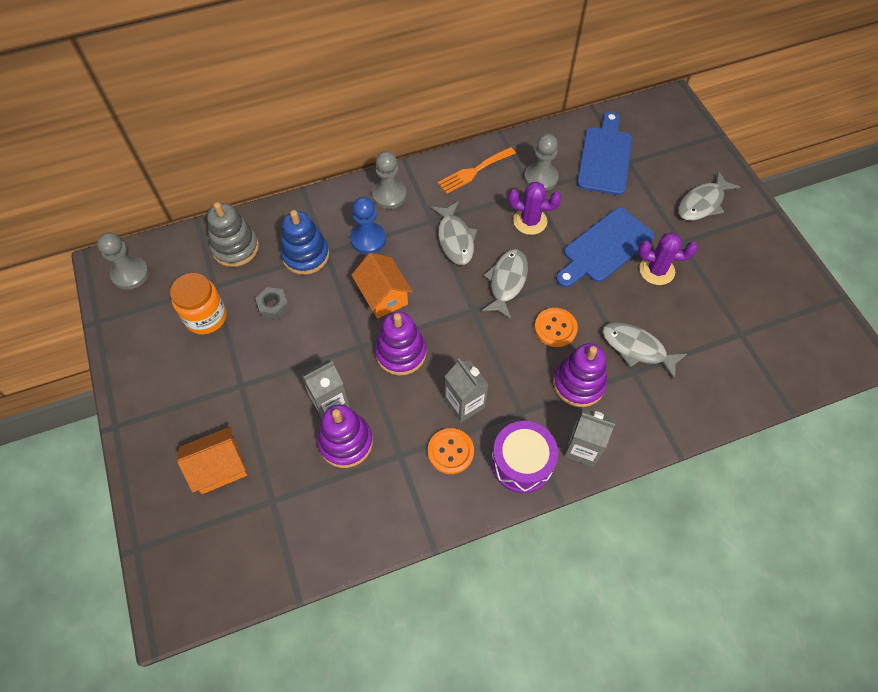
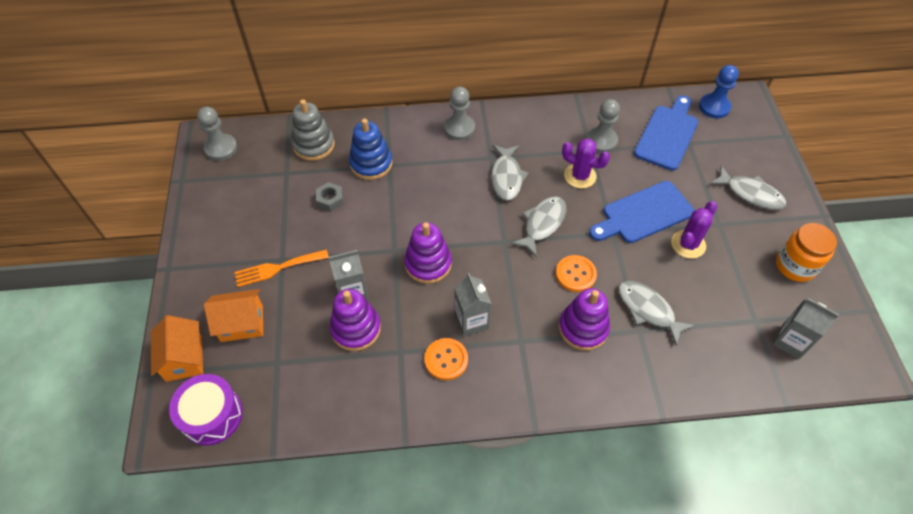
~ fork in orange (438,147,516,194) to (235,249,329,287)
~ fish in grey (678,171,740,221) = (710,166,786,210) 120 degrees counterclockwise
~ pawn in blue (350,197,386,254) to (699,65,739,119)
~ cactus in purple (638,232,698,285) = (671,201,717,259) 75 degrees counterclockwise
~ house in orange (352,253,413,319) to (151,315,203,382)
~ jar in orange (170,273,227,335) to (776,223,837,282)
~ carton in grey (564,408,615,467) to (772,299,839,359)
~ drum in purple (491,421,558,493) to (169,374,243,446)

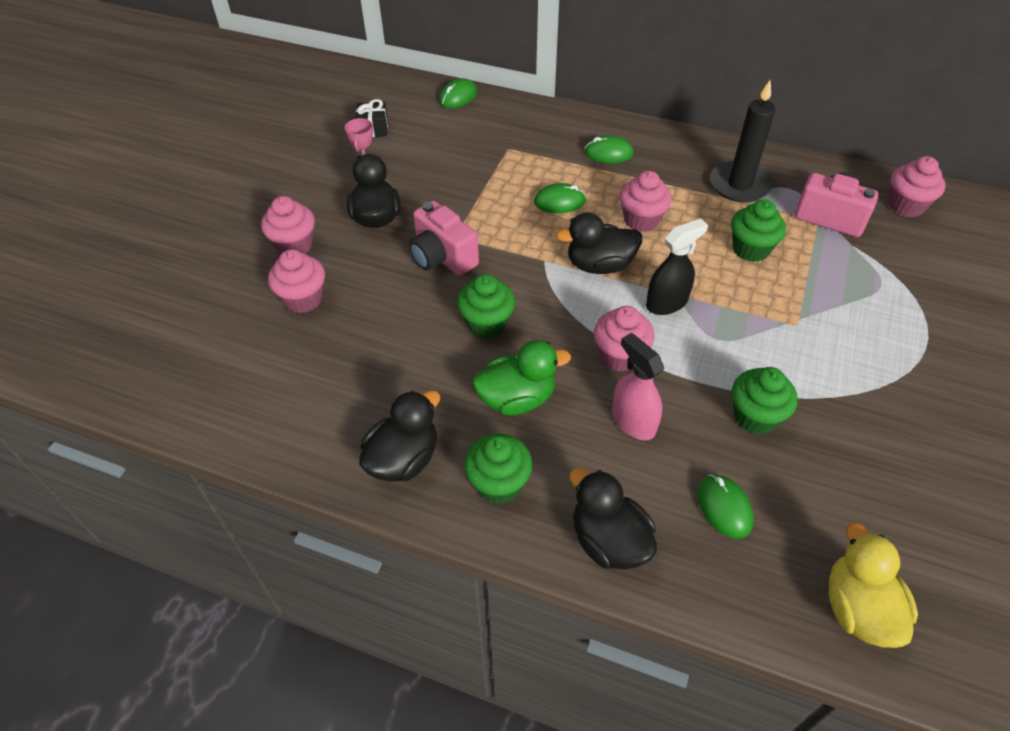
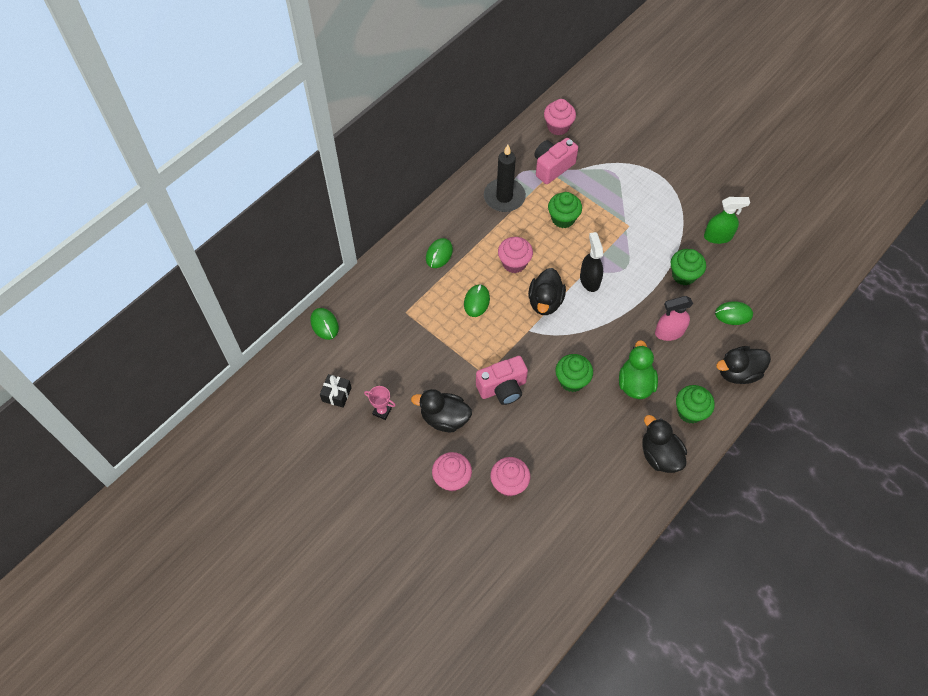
- cupcake in pink (594,306,655,372)
- duck in yellow (829,522,918,648)
+ spray bottle in green (704,197,750,244)

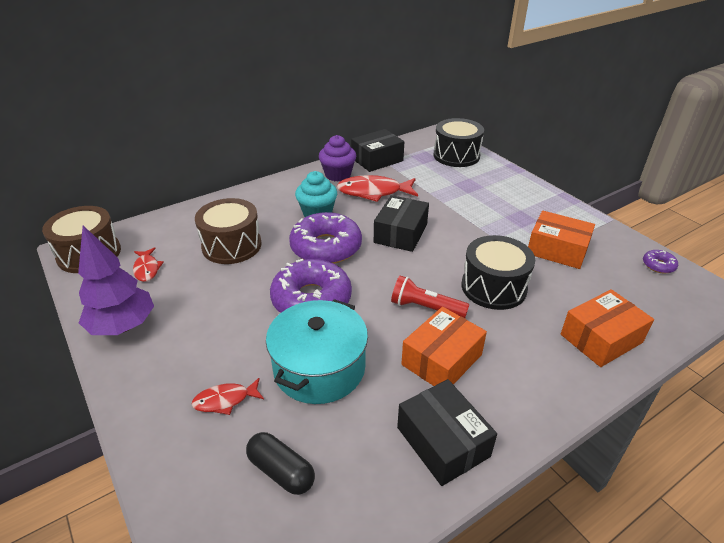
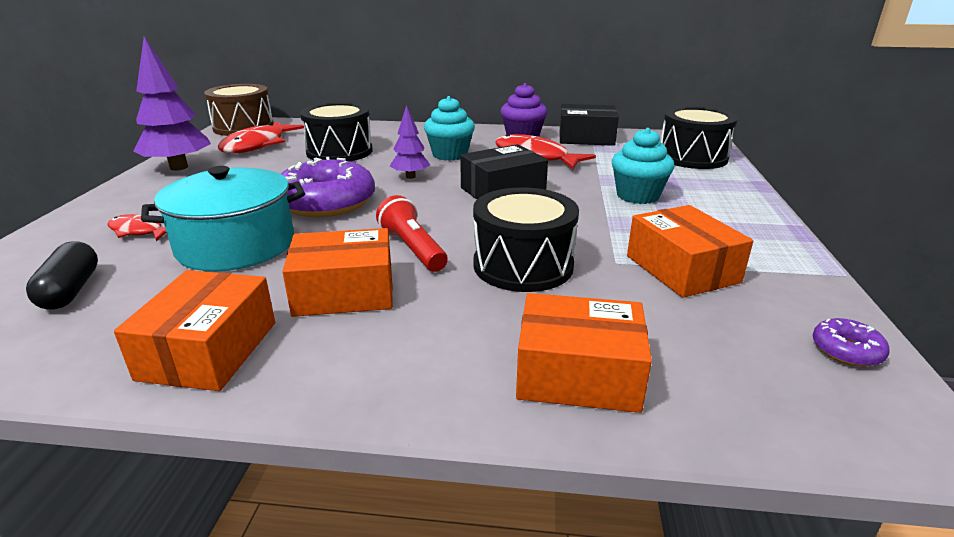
~ drum in brown (195,198,262,264) to drum in black (300,102,373,161)
~ donut in purple (289,212,362,264) to tree in purple (390,105,430,179)
~ fish in red (133,247,164,282) = (218,121,304,154) x1.81
~ box in black (397,379,497,486) to box in orange (114,270,275,391)
+ cupcake in turquoise (612,128,675,204)

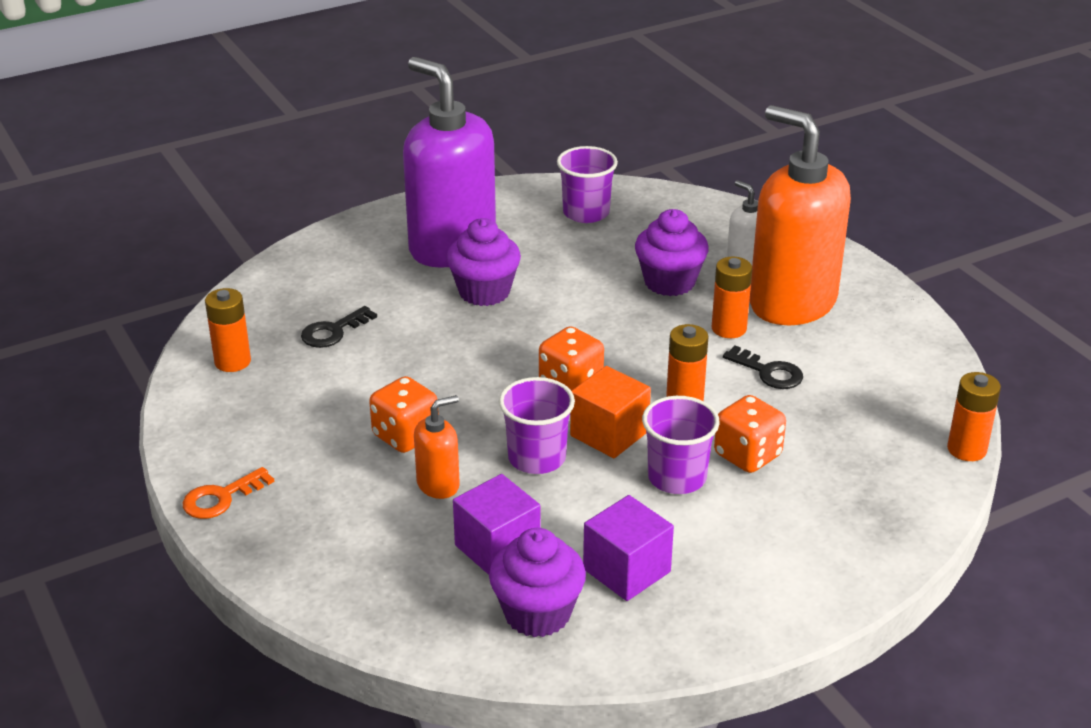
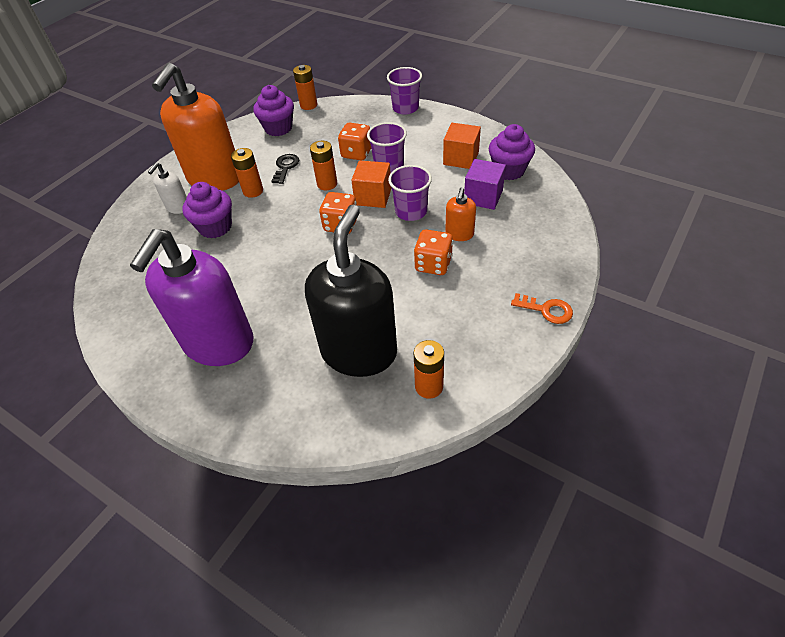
~ cup in purple (557,146,618,223) to (387,67,422,115)
~ cupcake in purple (446,218,521,306) to (254,85,294,136)
~ key in black (301,306,377,348) to soap dispenser in black (305,205,397,377)
~ soap dispenser in orange (414,395,460,499) = (445,187,476,241) 105 degrees counterclockwise
~ cube in purple (583,495,674,601) to cube in orange (443,123,481,169)

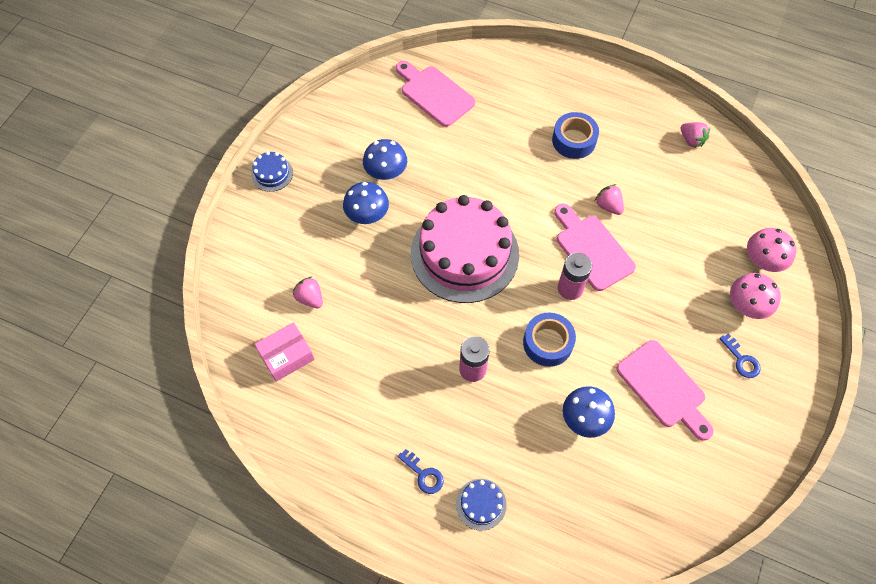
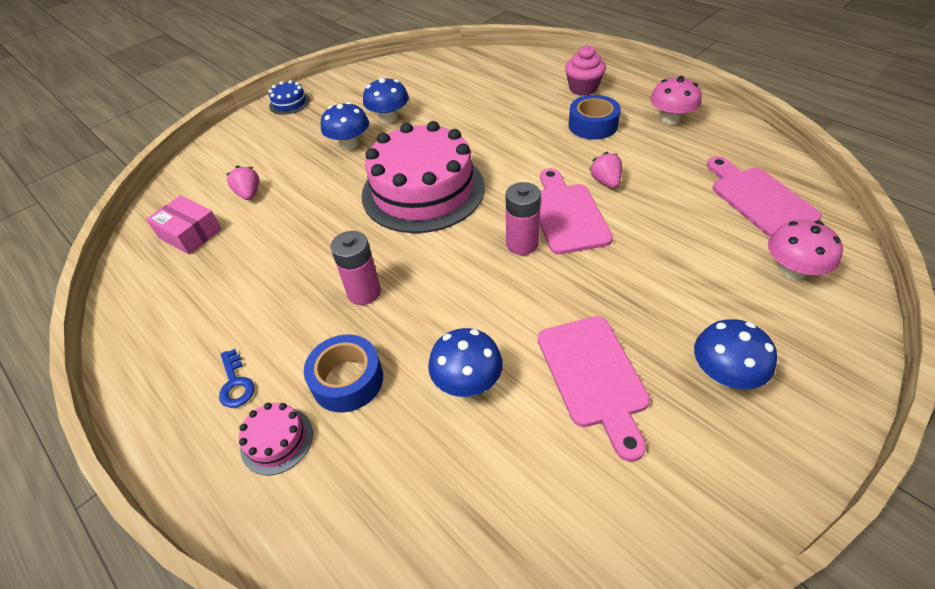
~ cutting board in pink (396,61,475,127) to (707,156,822,237)
- strawberry in pink (680,122,710,148)
~ mushroom in pink (730,273,781,319) to (650,76,702,125)
~ tape in blue (523,313,576,367) to (304,334,383,413)
~ box in pink (254,322,315,382) = (146,195,222,255) 45 degrees clockwise
~ key in blue (719,333,761,378) to mushroom in blue (694,319,777,389)
~ cake in blue (456,479,507,531) to cake in pink (239,403,313,475)
+ cupcake in pink (565,45,606,96)

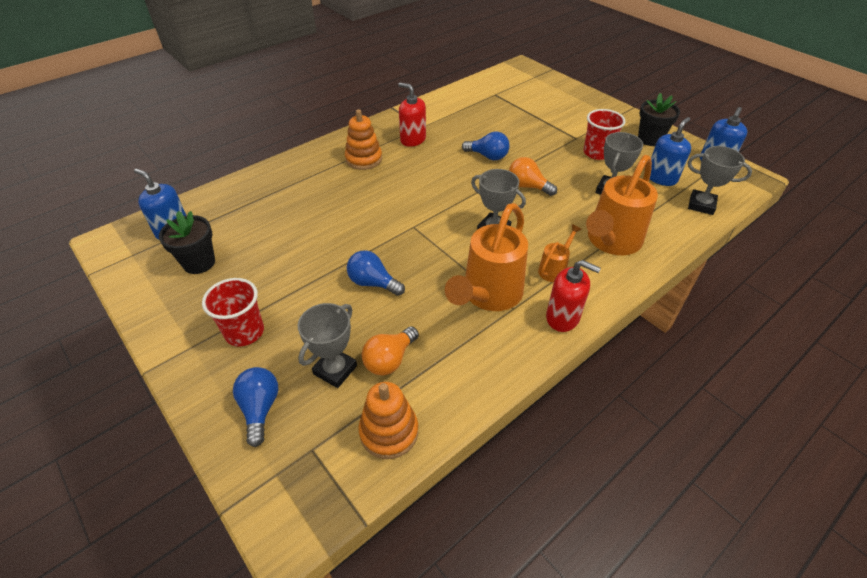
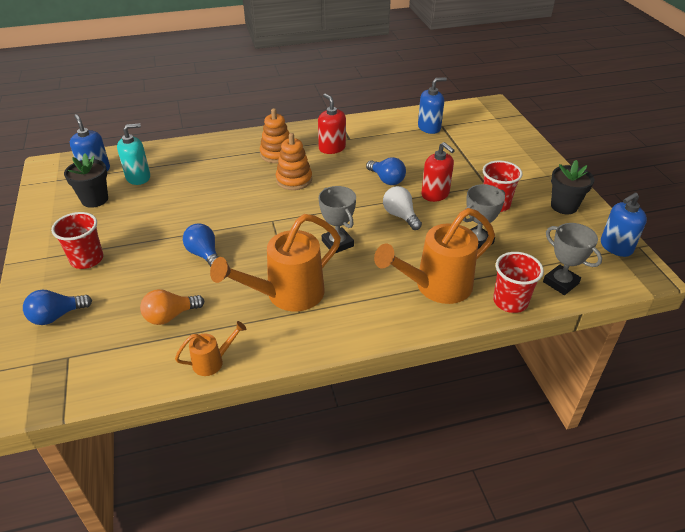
~ soap dispenser in blue (650,117,691,186) to (418,77,447,134)
~ light bulb in orange (509,157,557,196) to light bulb in white (383,186,422,230)
~ watering can in orange (538,224,582,282) to (175,321,247,376)
~ soap dispenser in red (546,260,601,332) to (421,142,455,202)
- trophy in grey (298,303,357,388)
~ light bulb in blue (233,367,279,447) = (23,290,92,325) 135 degrees counterclockwise
~ stacking toy in orange (358,382,418,459) to (276,133,312,190)
+ soap dispenser in turquoise (117,123,150,185)
+ cup in red (493,252,544,313)

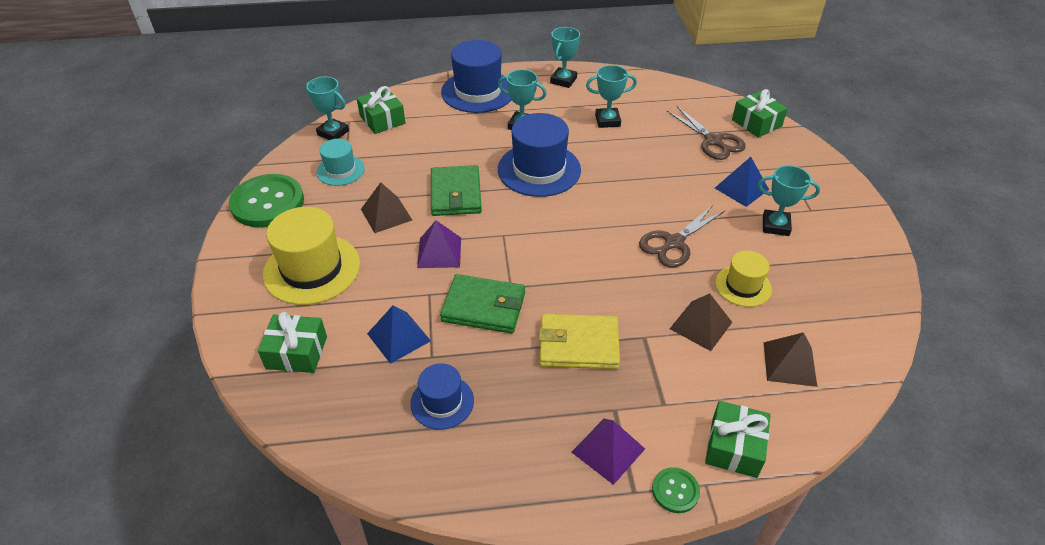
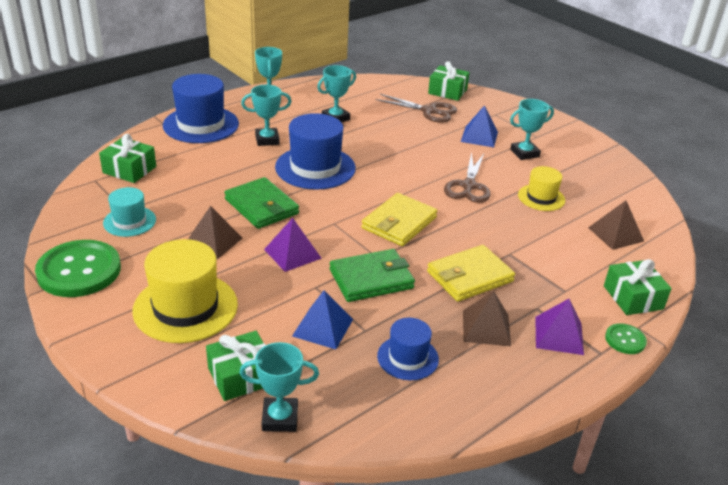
~ trophy in turquoise (305,76,349,140) to (239,342,319,432)
~ pyramid in brown (670,294,732,351) to (463,291,511,346)
+ wallet in yellow (362,193,438,246)

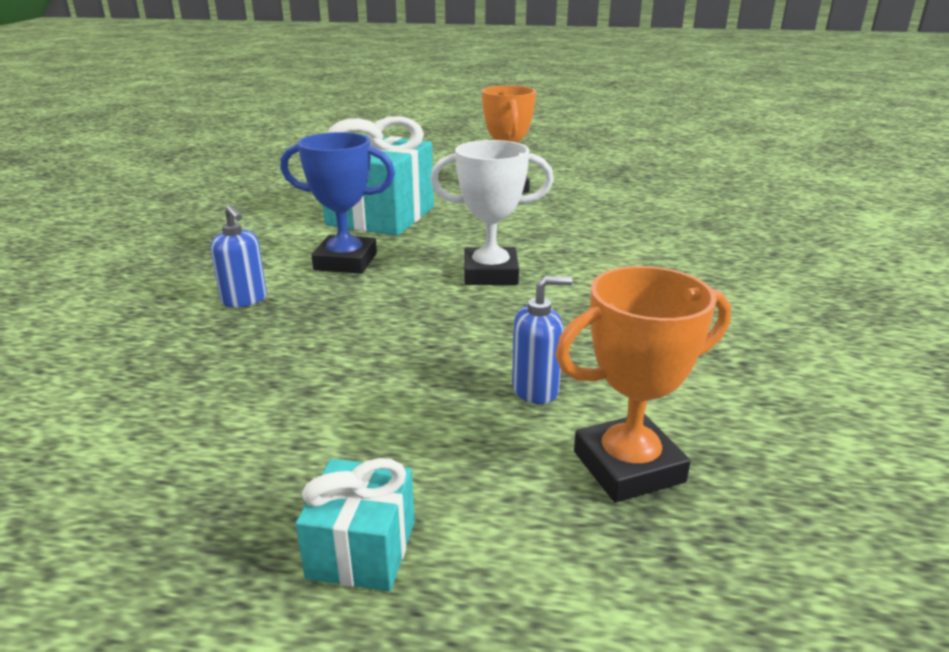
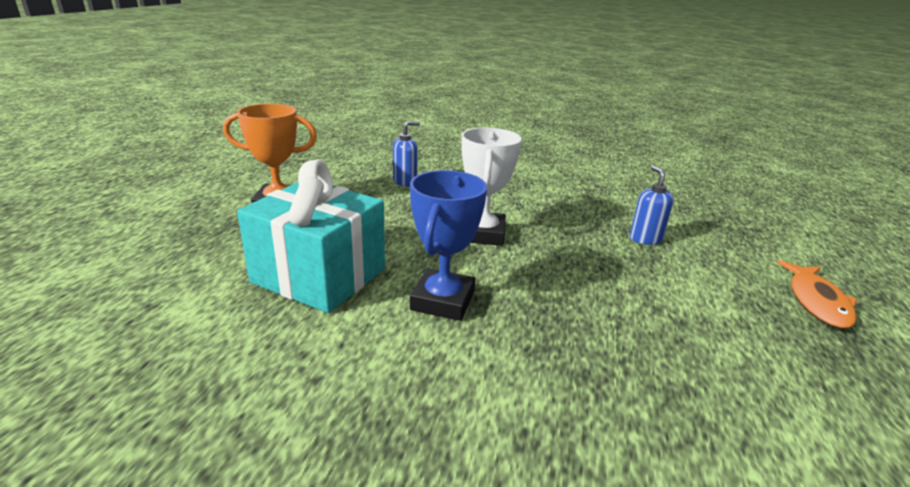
~ soap dispenser in blue (210,205,267,308) to (393,121,420,187)
- trophy in orange (555,266,731,502)
~ gift in turquoise (296,458,415,591) to fish in orange (777,260,858,329)

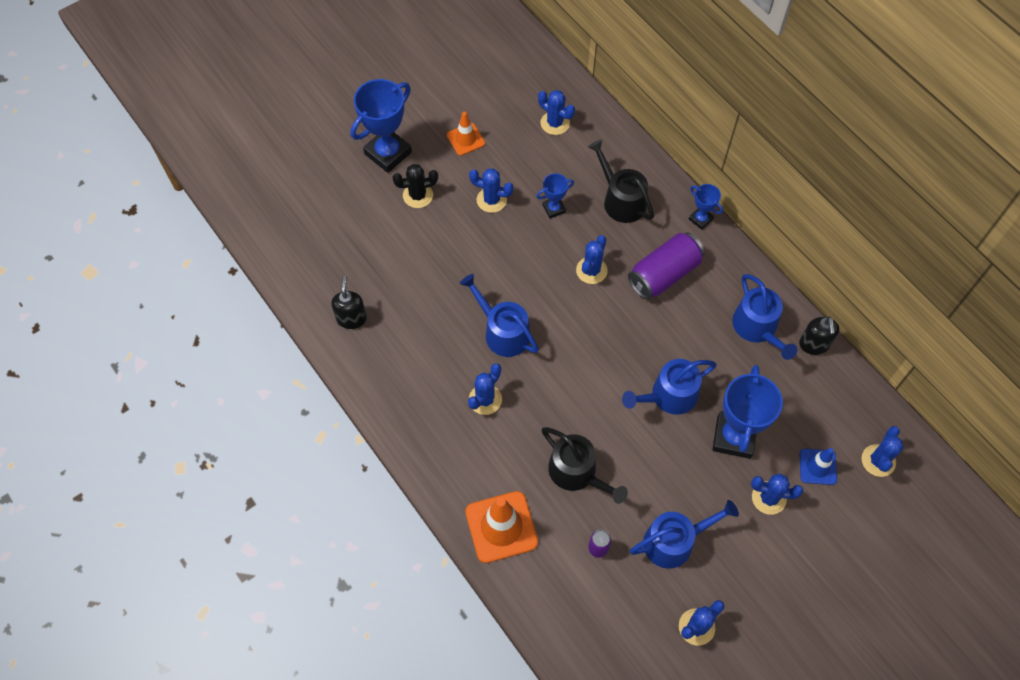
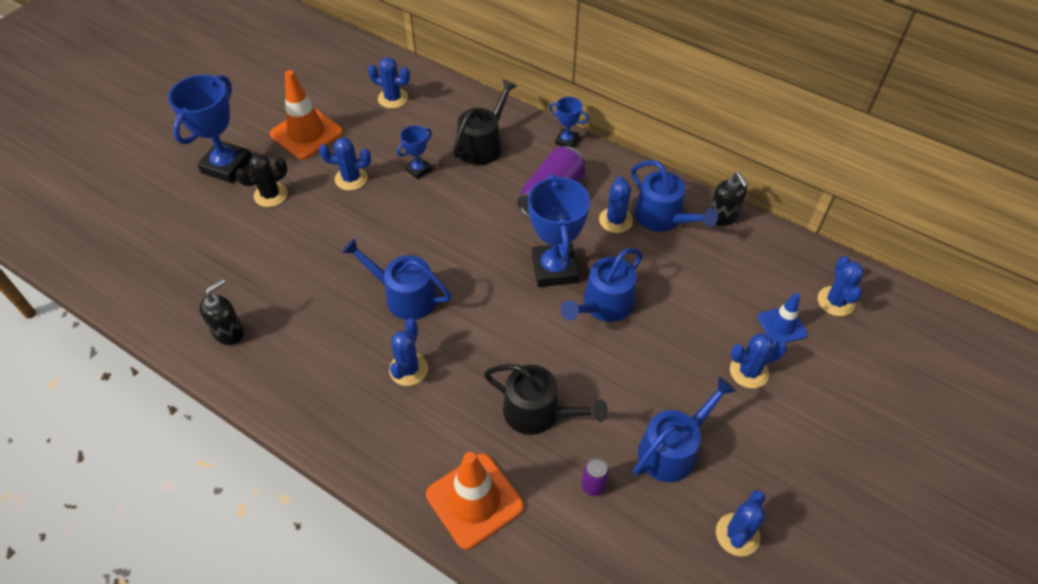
~ traffic cone in orange (447,112,485,156) = (270,70,343,160) x1.70
~ watering can in black (588,140,654,223) = (453,79,517,165) 90 degrees clockwise
~ cactus in blue (576,235,608,284) to (599,176,633,233)
~ soap dispenser in black (331,276,367,329) = (199,279,244,345) 60 degrees clockwise
~ trophy in blue (712,365,783,459) to (528,174,590,287)

